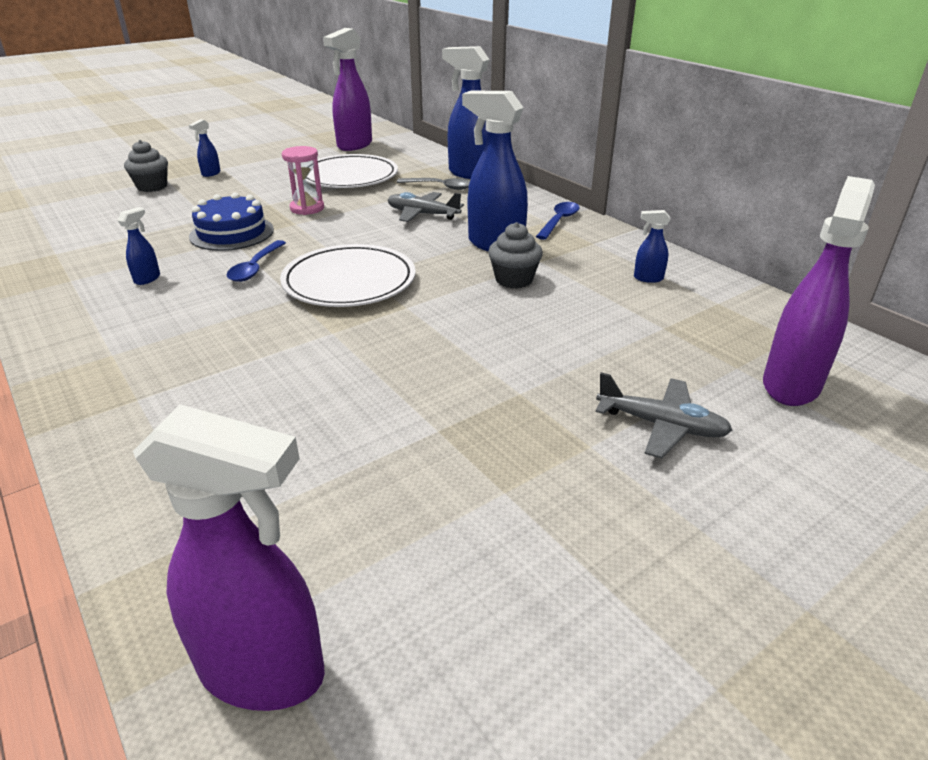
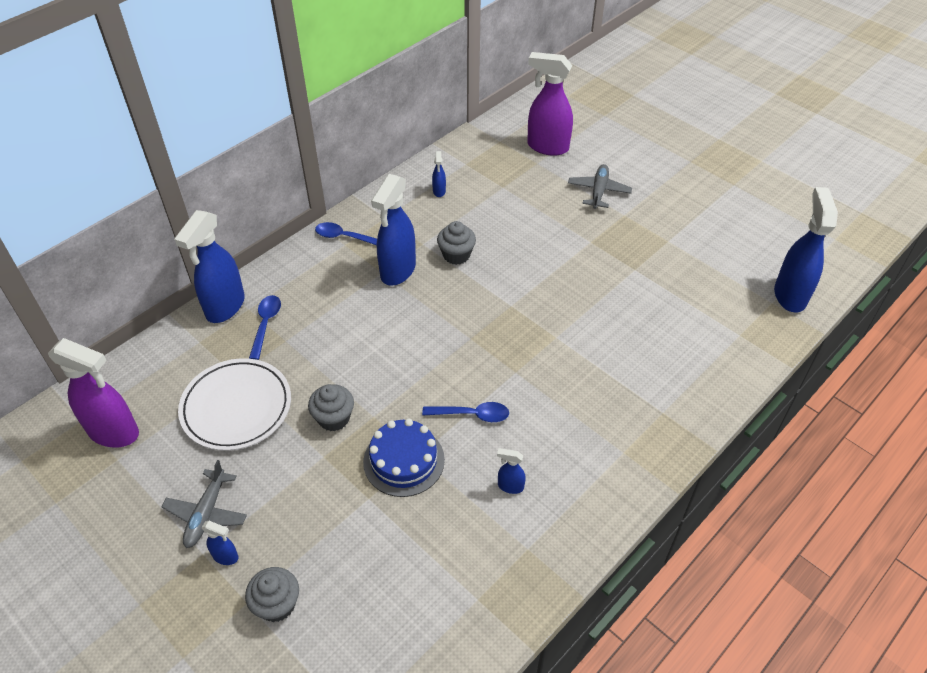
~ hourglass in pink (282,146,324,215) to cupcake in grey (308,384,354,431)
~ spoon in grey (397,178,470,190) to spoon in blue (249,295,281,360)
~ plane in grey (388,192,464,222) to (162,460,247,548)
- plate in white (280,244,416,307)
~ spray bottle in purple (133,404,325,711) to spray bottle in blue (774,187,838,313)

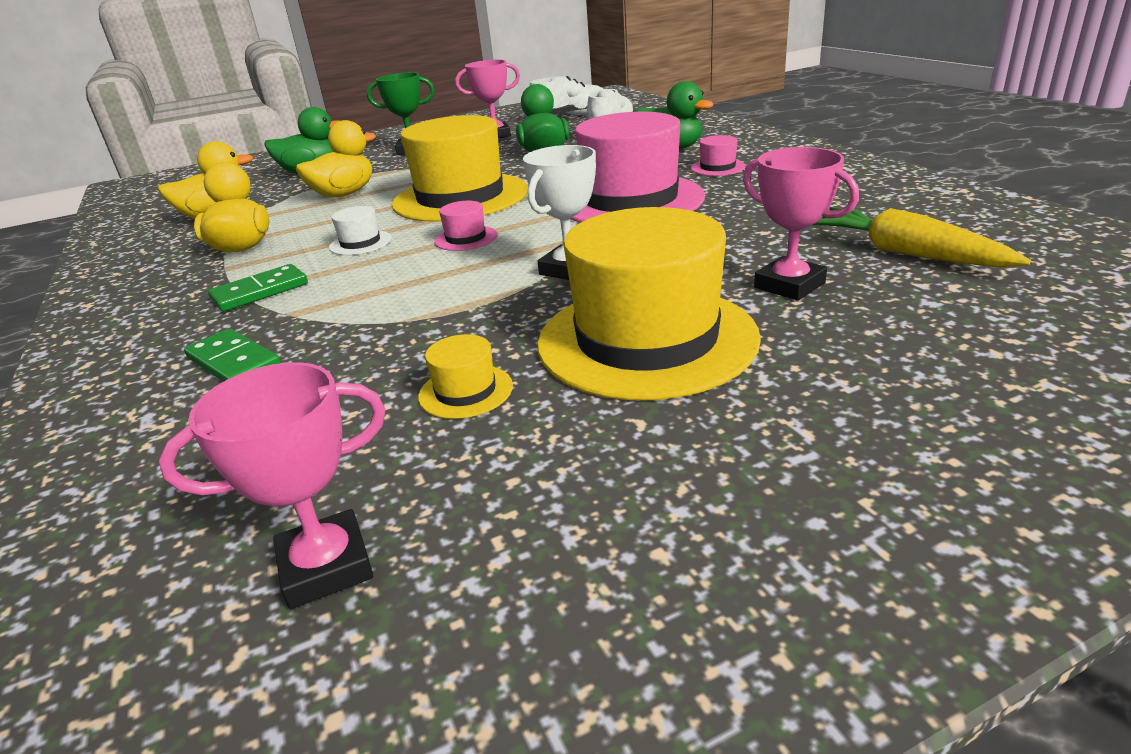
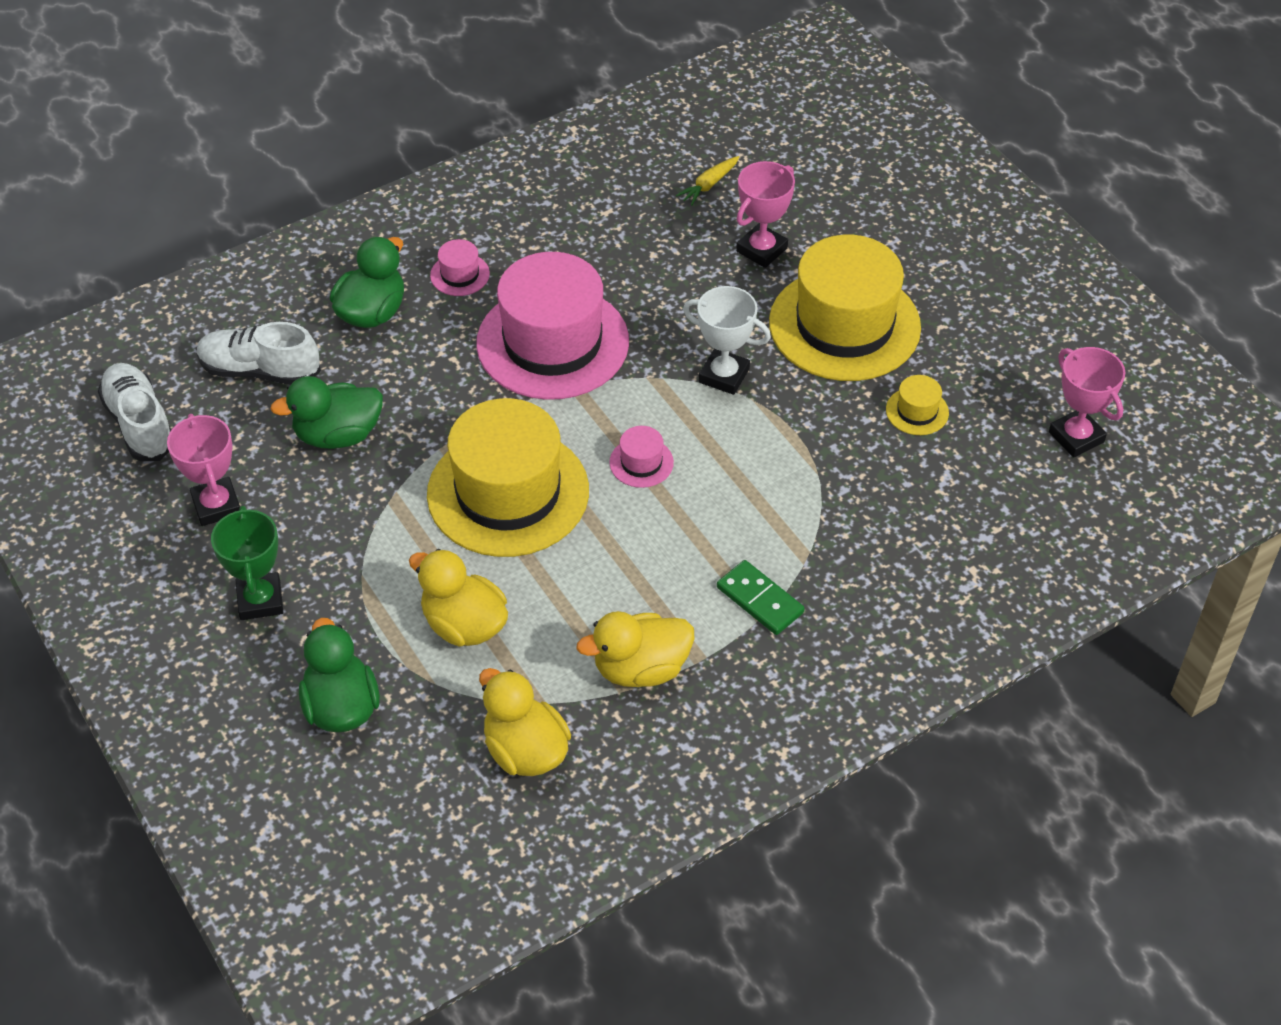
- hat in white (329,206,391,255)
~ carrot in yellow (813,207,1031,268) = (676,156,739,205) x0.54
- domino in green (184,329,281,382)

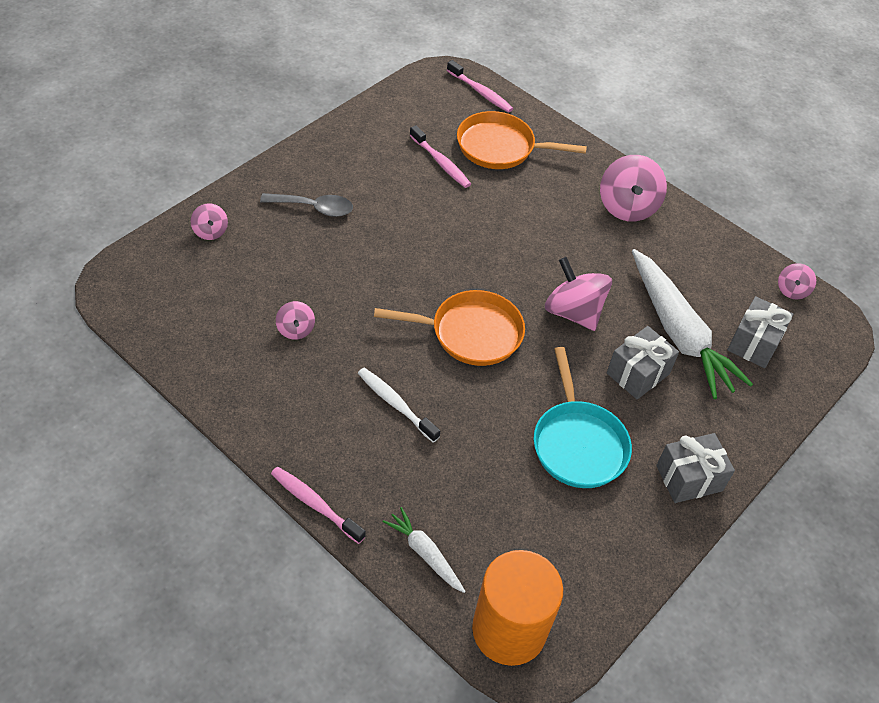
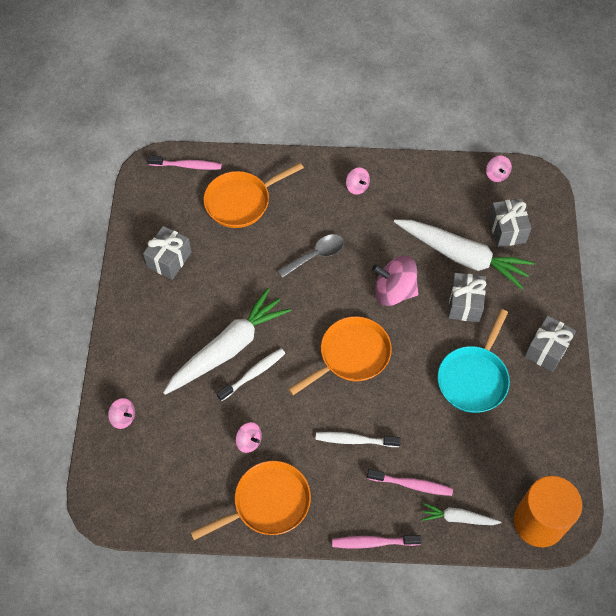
~ toothbrush in pink (410,125,471,188) to (367,469,453,496)
~ spinning top in pink (600,155,667,221) = (346,167,370,195) x0.52
~ spoon in grey (260,193,353,217) to (277,234,344,278)
~ pan in turquoise (534,347,632,488) = (437,309,510,413) 75 degrees clockwise
+ gift in grey (143,226,192,280)
+ carrot in white (163,288,291,395)
+ toothbrush in white (217,348,285,401)
+ pan in orange (190,461,311,540)

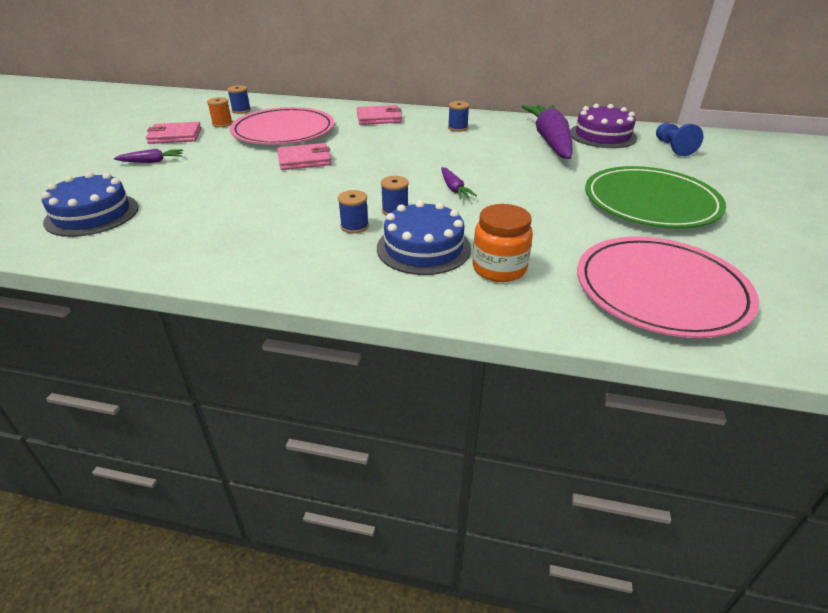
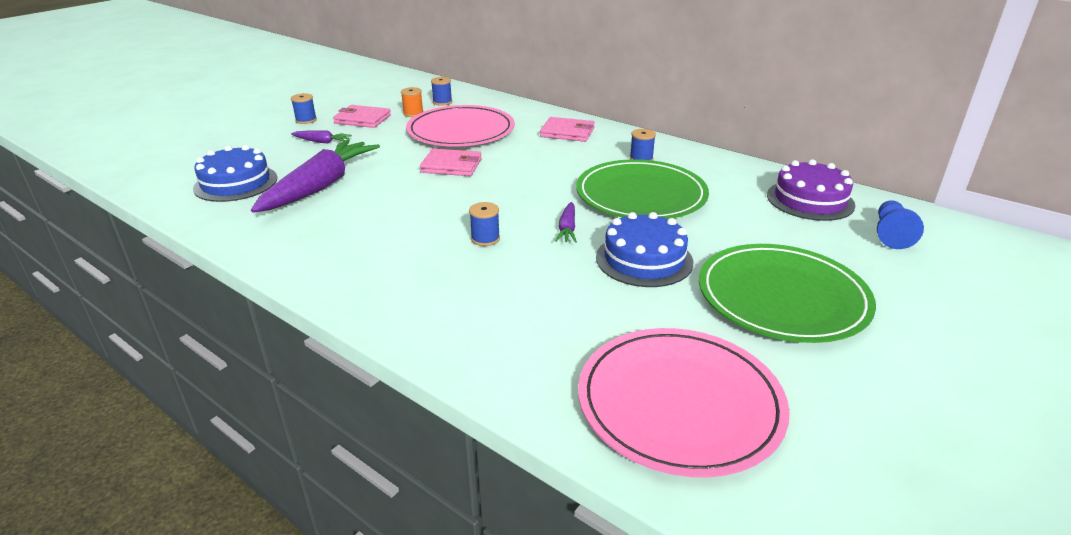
~ carrot in purple (522,105,573,159) to (251,139,380,213)
~ spool in blue (338,190,369,233) to (291,93,317,124)
~ cake in blue (377,201,471,275) to (596,212,693,287)
- jar in orange (472,204,533,282)
+ plate in green (576,159,709,219)

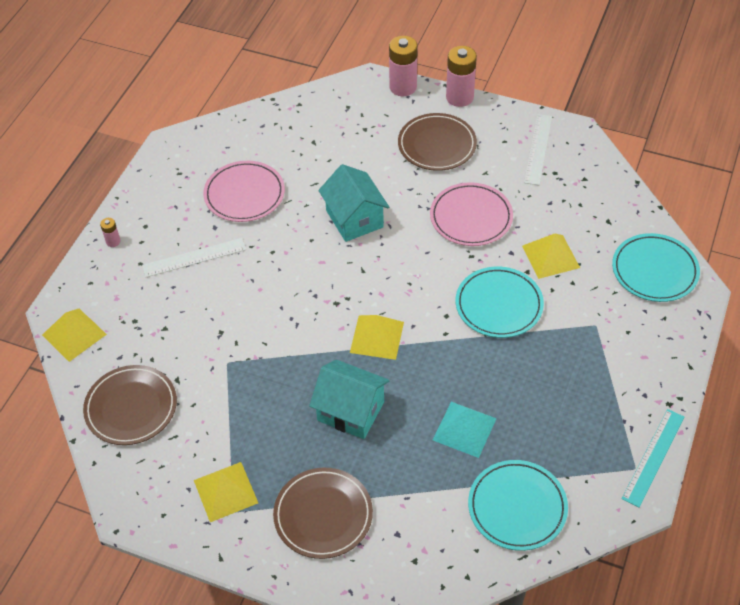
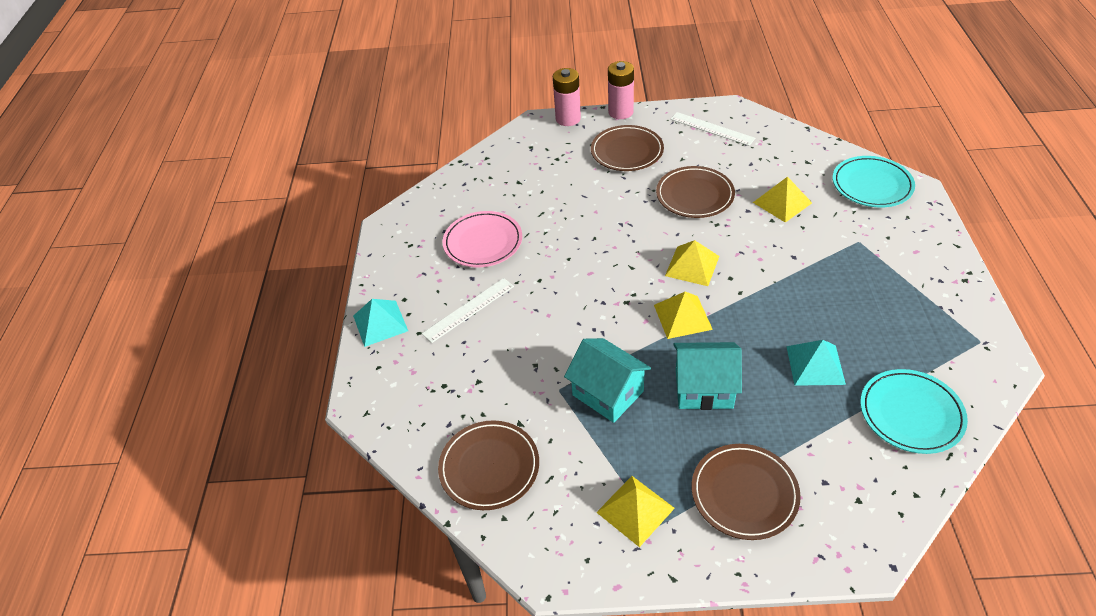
~ ruler in white (524,114,552,185) = (670,112,755,146) 45 degrees counterclockwise
~ house in turquoise (318,164,389,242) to (564,338,651,423)
~ plate in pink (430,182,513,246) to plate in brown (656,166,735,218)
~ battery in pink (100,218,121,247) to pyramid in turquoise (353,299,408,347)
- plate in turquoise (455,267,544,338)
~ pyramid in yellow (42,309,107,362) to (665,240,719,286)
- ruler in turquoise (622,409,684,507)

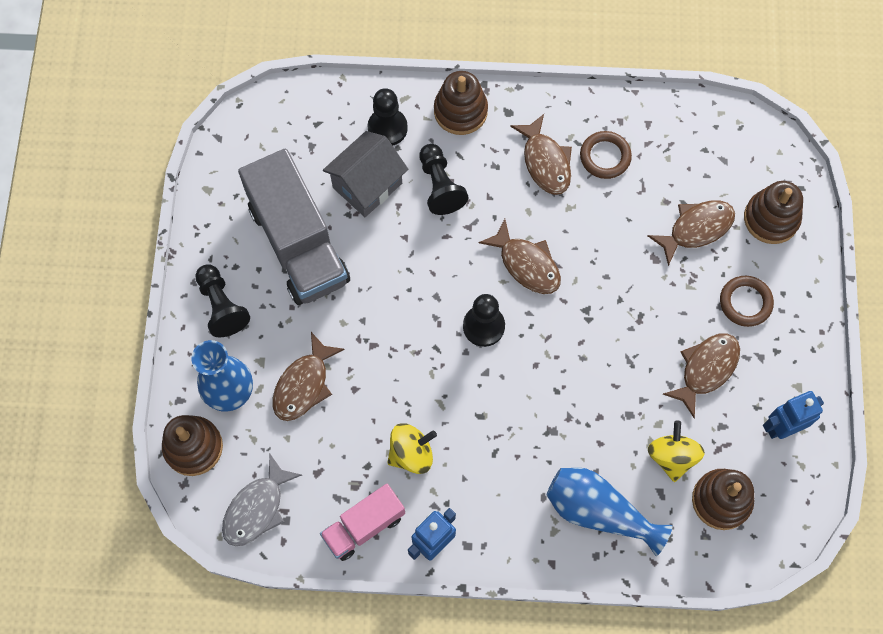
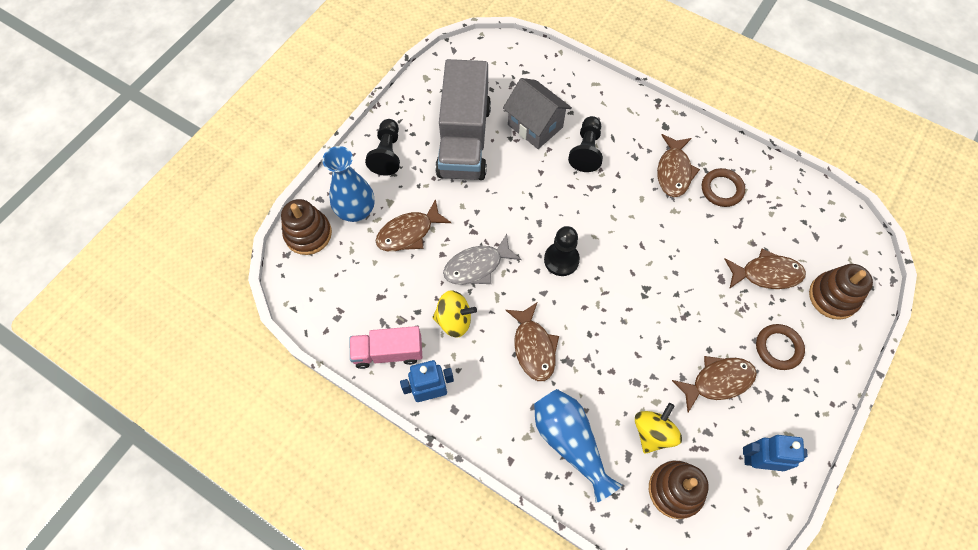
- stacking toy in brown (434,71,488,135)
- pawn in black (367,88,408,146)
~ house in grey (323,131,408,217) = (503,78,572,149) 60 degrees clockwise
~ fish in brown (479,219,561,294) to (506,302,559,381)
~ fish in grey (222,454,302,546) to (443,234,522,285)

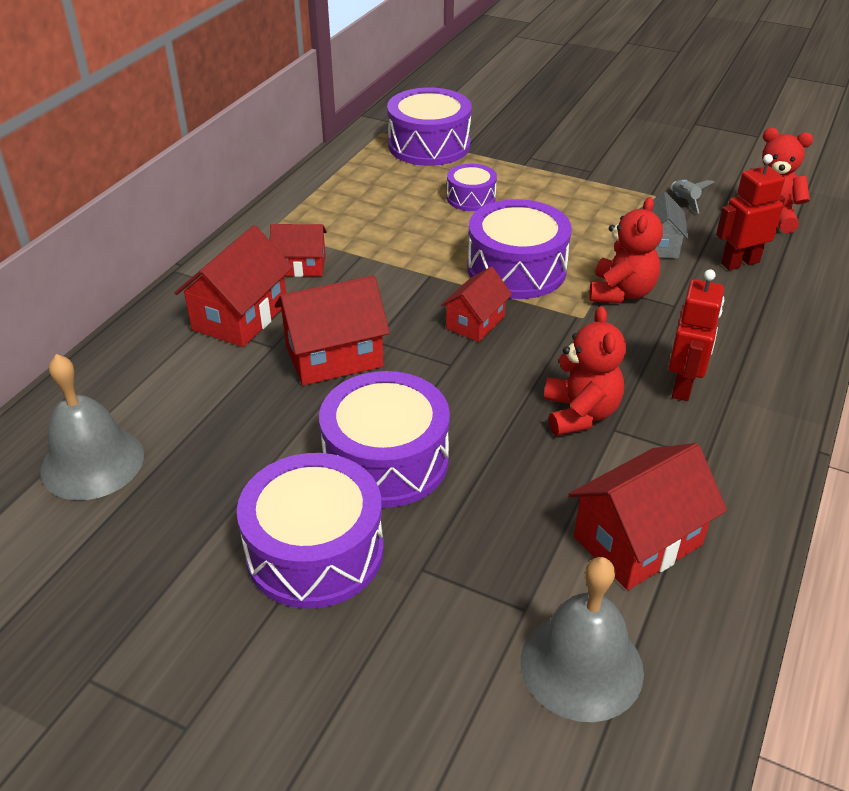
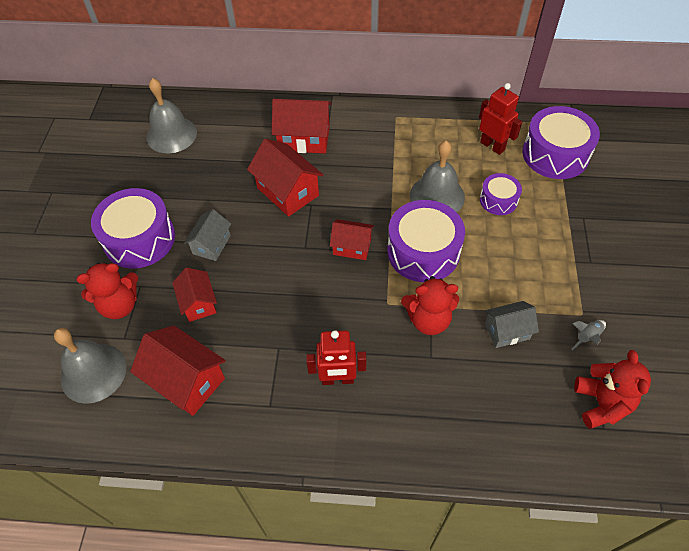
~ robot in red (716,154,785,270) to (479,83,522,155)
~ house in red (270,224,327,277) to (172,268,217,322)
~ teddy bear in red (544,306,626,436) to (77,262,138,319)
~ drum in purple (319,371,450,508) to house in grey (184,209,231,261)
+ bell in grey (410,141,465,212)

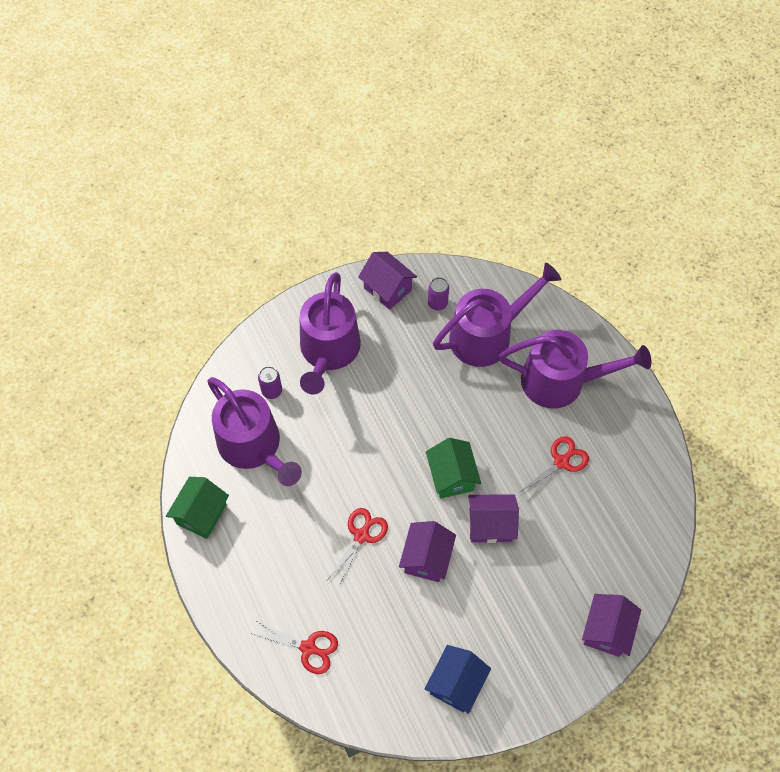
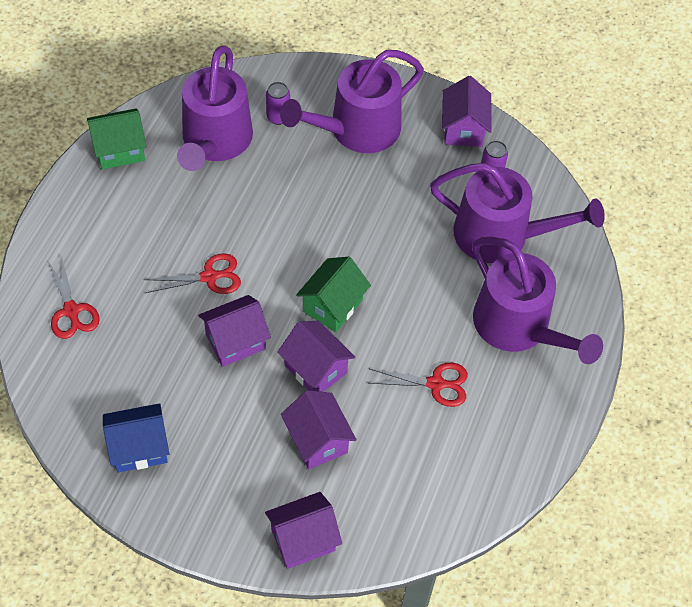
+ house in purple (281,390,356,469)

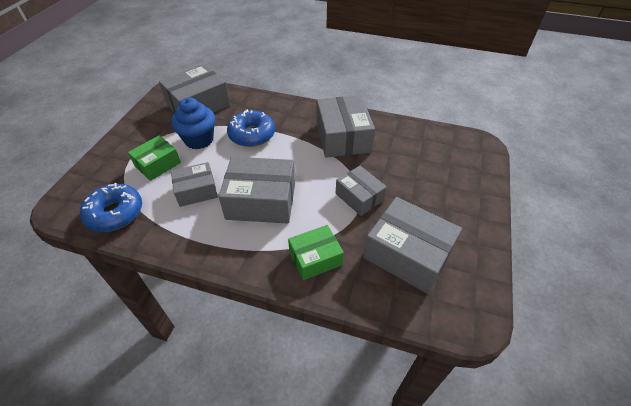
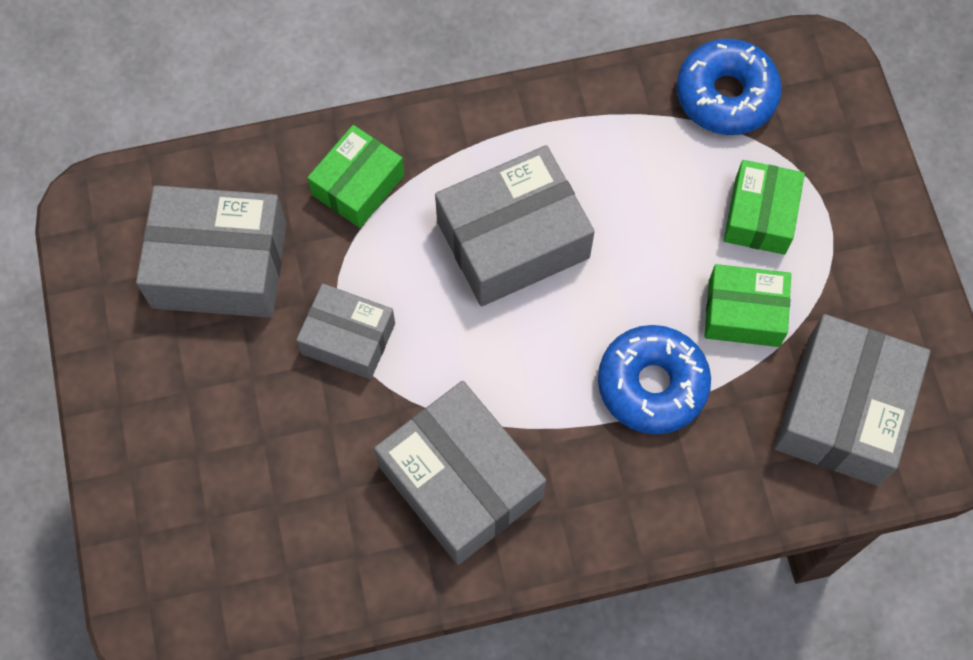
~ cupcake in blue (171,97,215,149) to box in green (704,264,791,347)
- box in grey (171,162,218,207)

